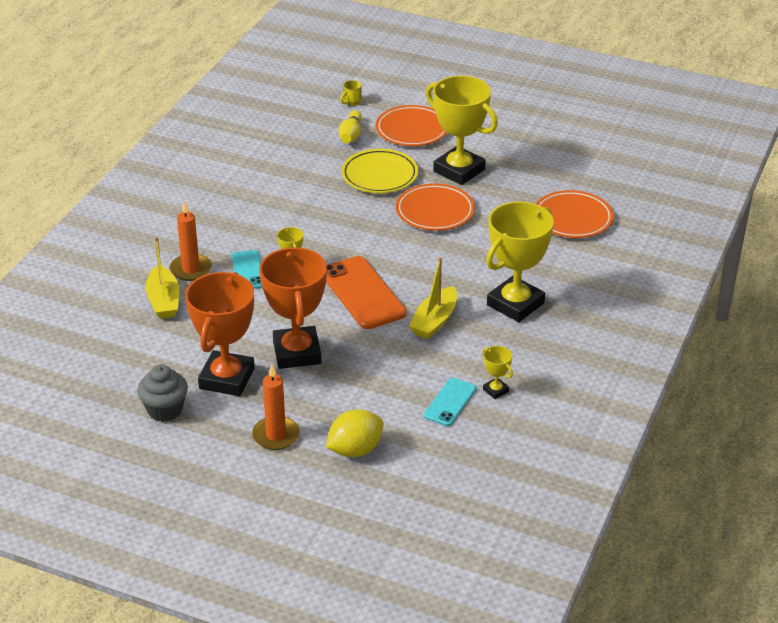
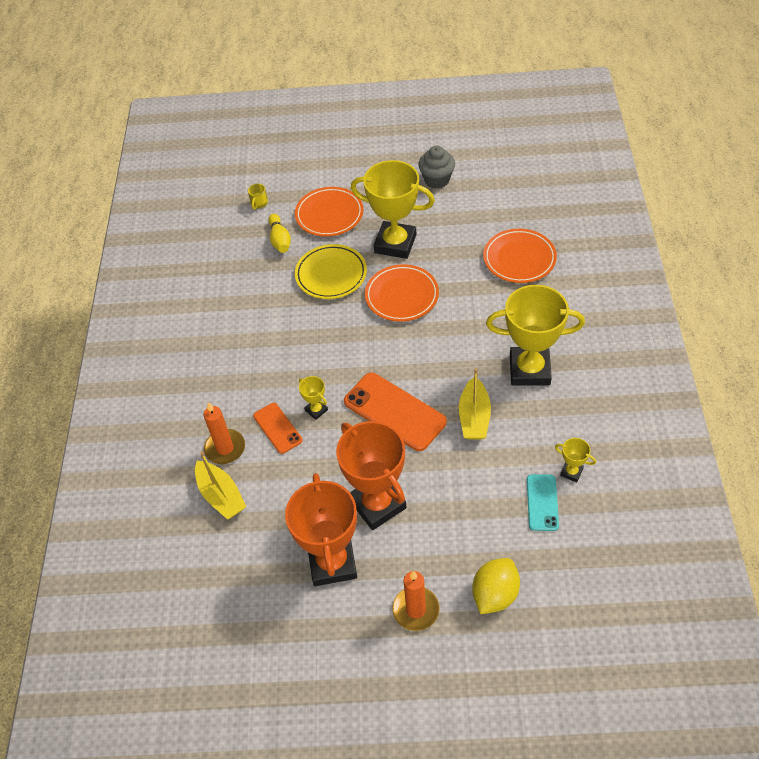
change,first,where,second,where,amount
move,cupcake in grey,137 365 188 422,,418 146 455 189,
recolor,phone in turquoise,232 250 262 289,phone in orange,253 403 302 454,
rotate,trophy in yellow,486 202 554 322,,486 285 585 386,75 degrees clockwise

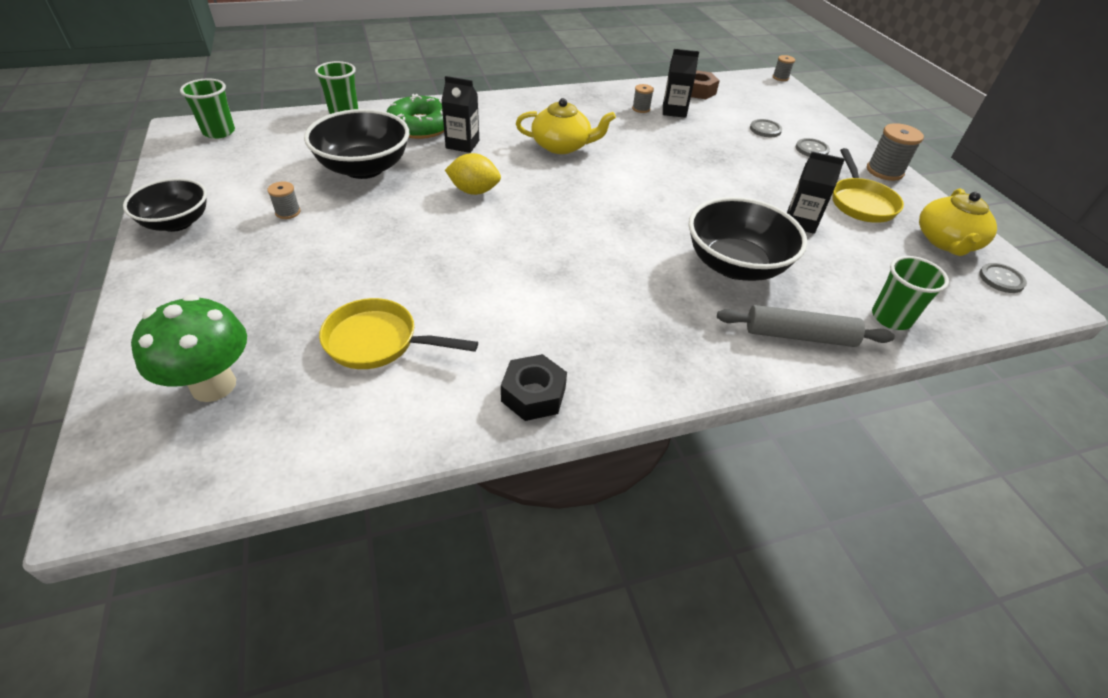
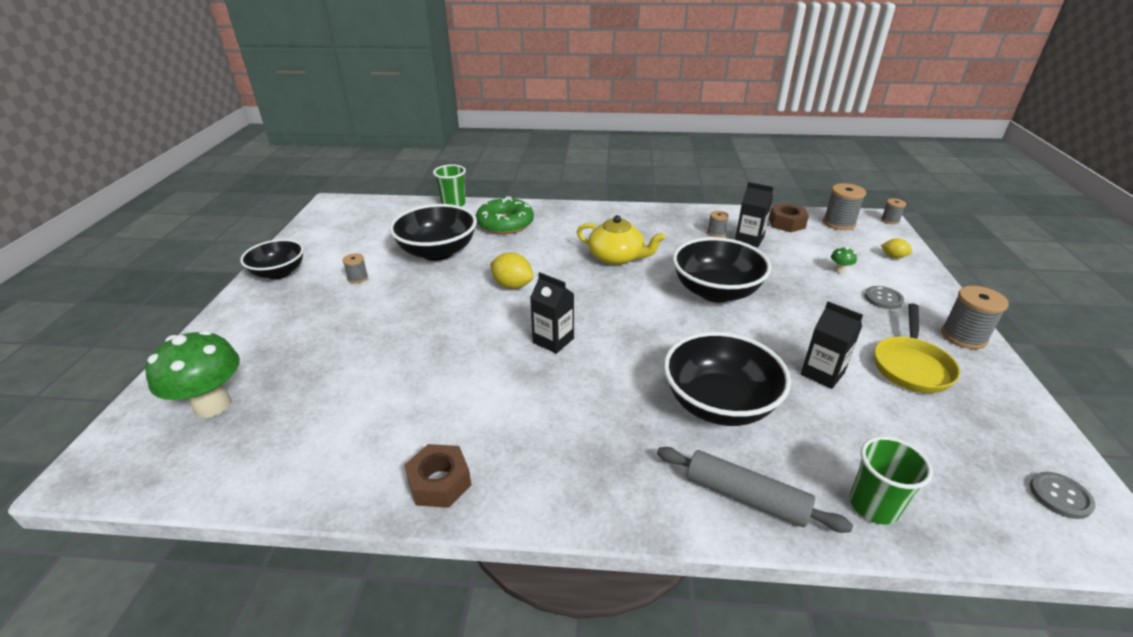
change,first,where,second,where,amount
delete,cup in green,180 78 235 139,,,
delete,pan in yellow,319 298 478 369,,,
move,carton in black,441 76 479 153,,530 272 574 354,
recolor,nut in black,501 354 567 421,nut in brown,404 444 472 508,
replace,button in grey,750 119 782 137,mushroom in green,831 247 857 274,
delete,teapot in yellow,919 188 997 256,,,
insert,,,bowl in black,673 237 771 302,
insert,,,spool in grey,823 183 866 230,
insert,,,lemon in yellow,881 238 912 258,

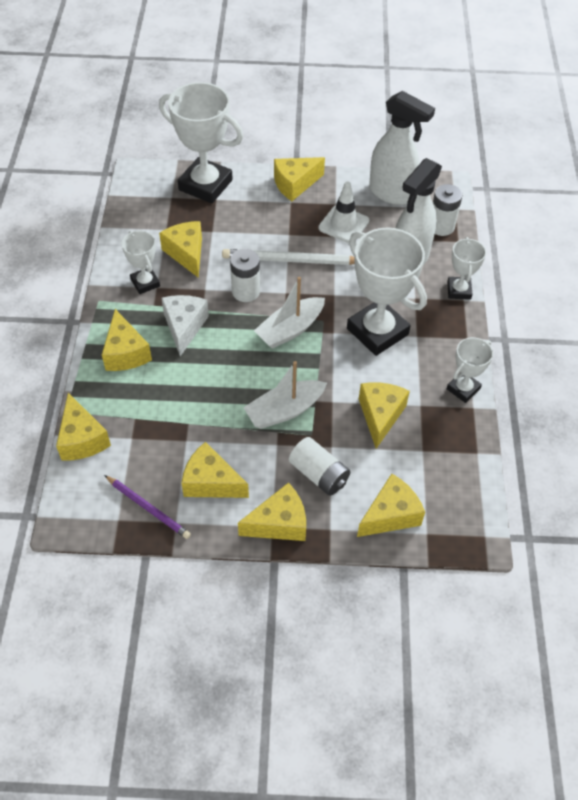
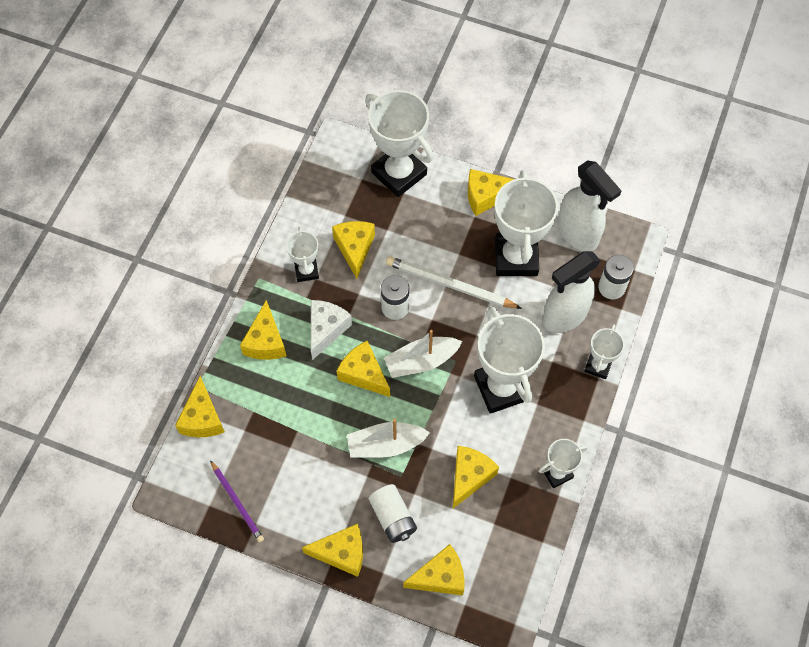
change,first,where,second,where,amount
move,cheese in yellow,181 442 249 498,,337 341 390 397,
replace,traffic cone in white,318 181 369 243,trophy in white,494 170 558 276,

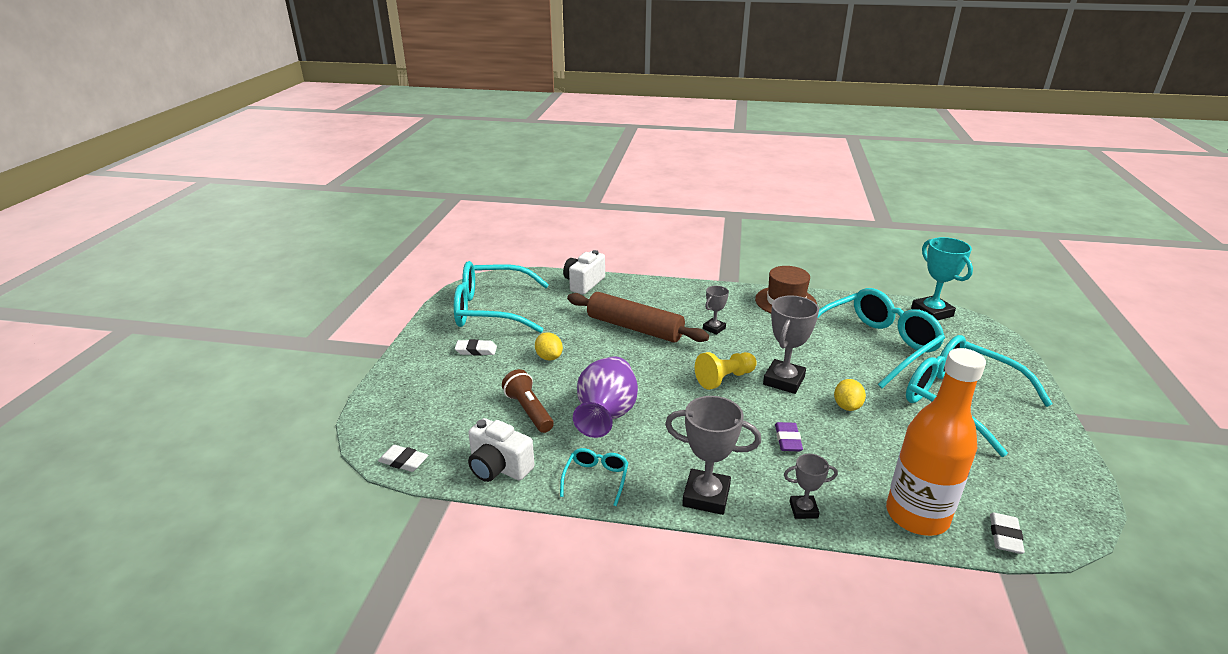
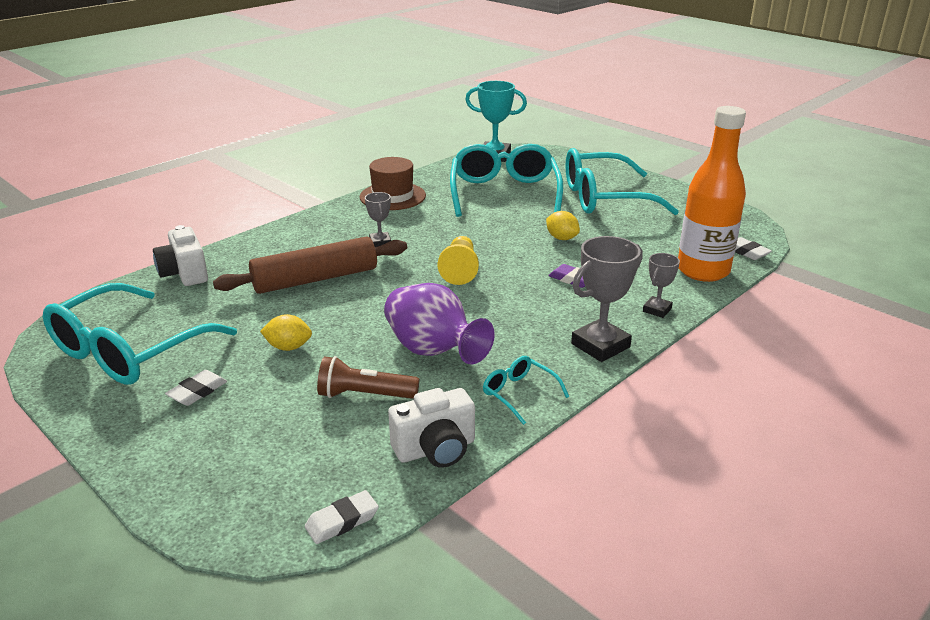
change,first,where,second,where,amount
delete,trophy in grey,763 295 819 394,,,

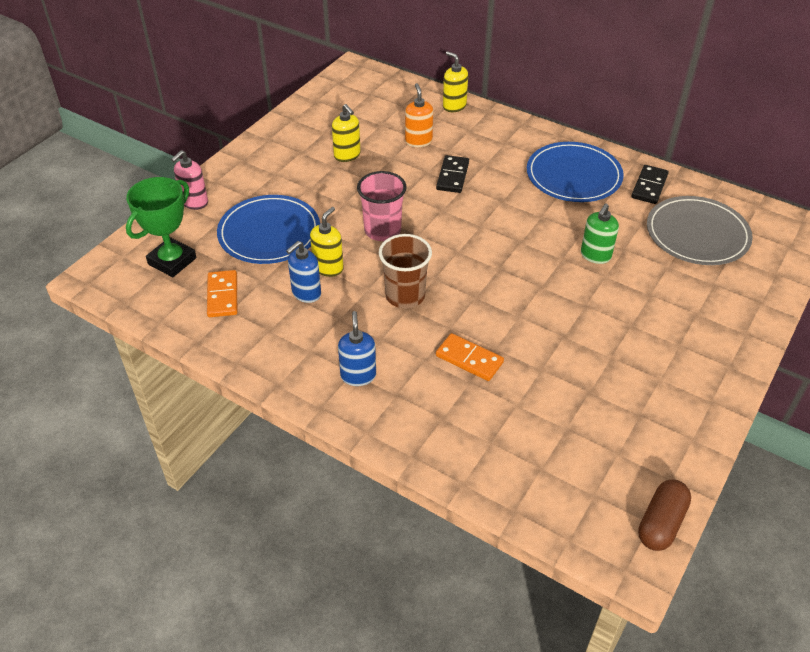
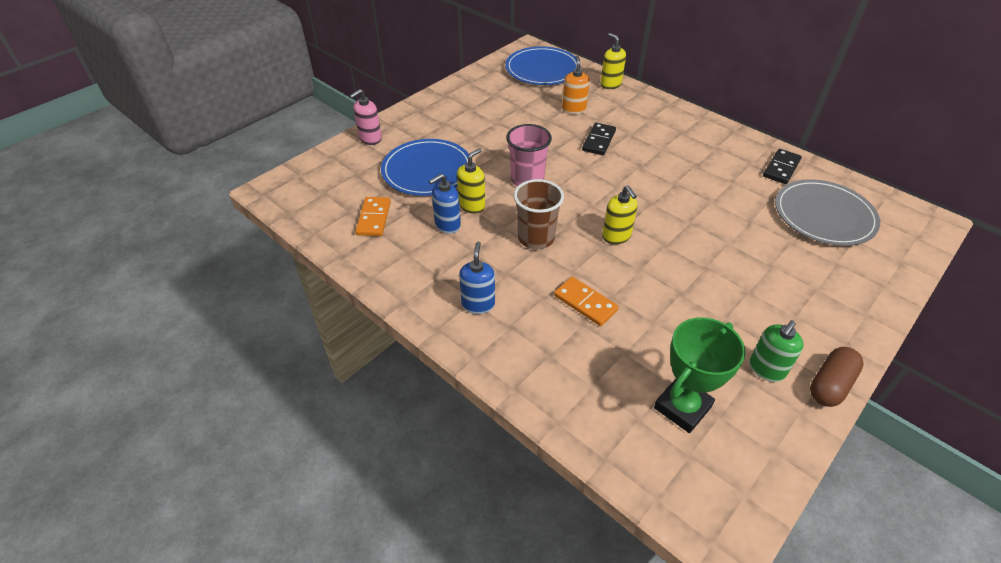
change,first,where,second,where,amount
move,trophy in green,126 177 196 277,,654 317 745 433,
move,soap dispenser in yellow,332 104 361 162,,602 185 638 244,
move,plate in blue,527 142 624 202,,505 46 577 85,
move,soap dispenser in green,581 203 619 264,,749 320 804 382,
move,capsule in brown,638 480 691 551,,810 347 864 407,

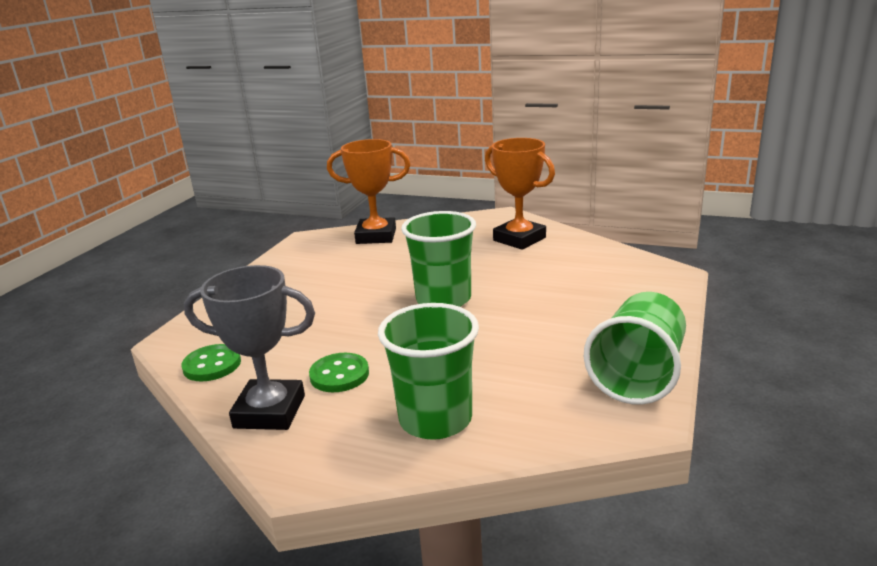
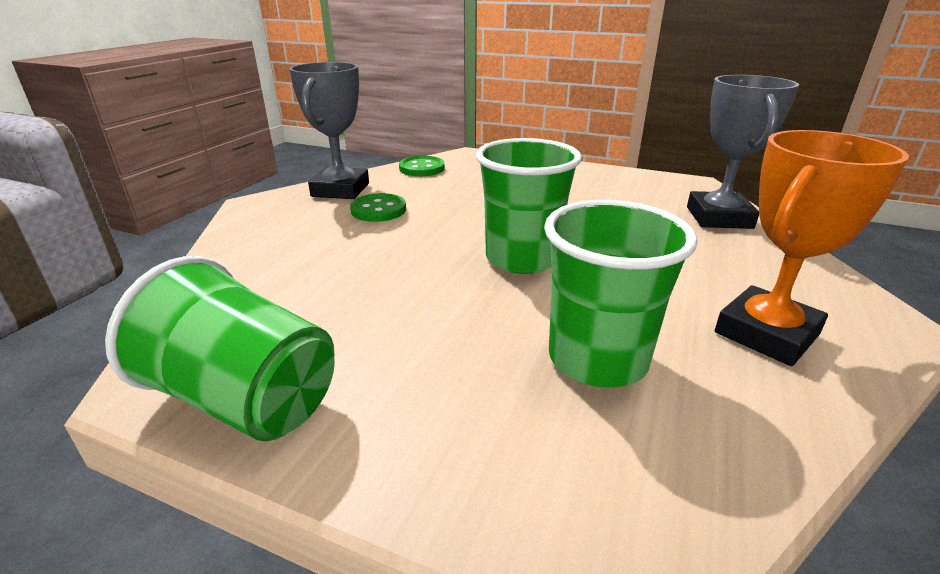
change,first,where,second,where,amount
recolor,trophy in orange,327 139 411 244,trophy in grey,687 75 799 229,
move,cup in green,378 303 479 440,,544 200 698 388,

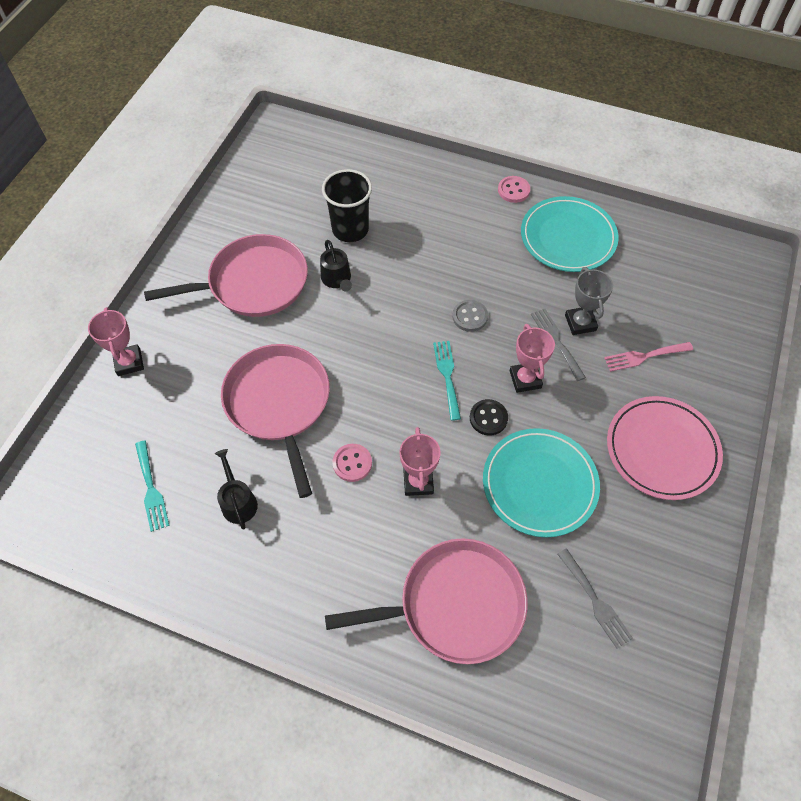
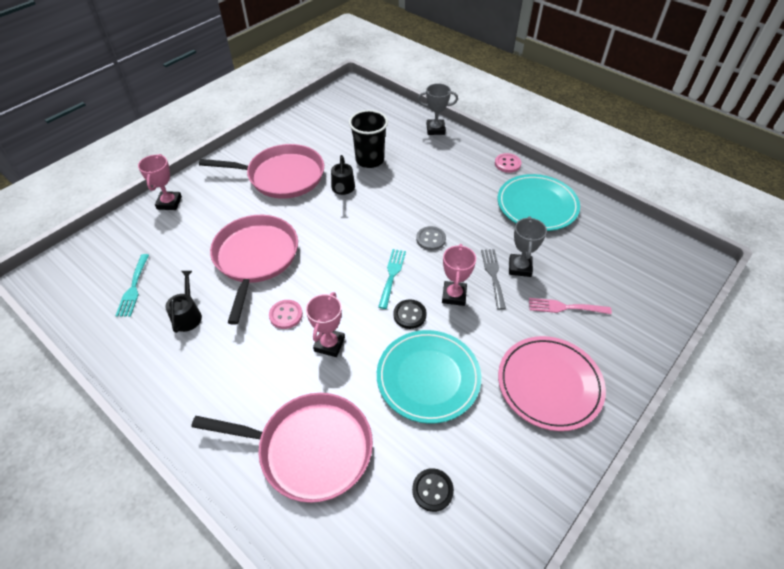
change,first,where,second,where,amount
replace,fork in grey,557 549 633 649,button in black,412 468 454 512,
insert,,,trophy in grey,418 83 458 135,

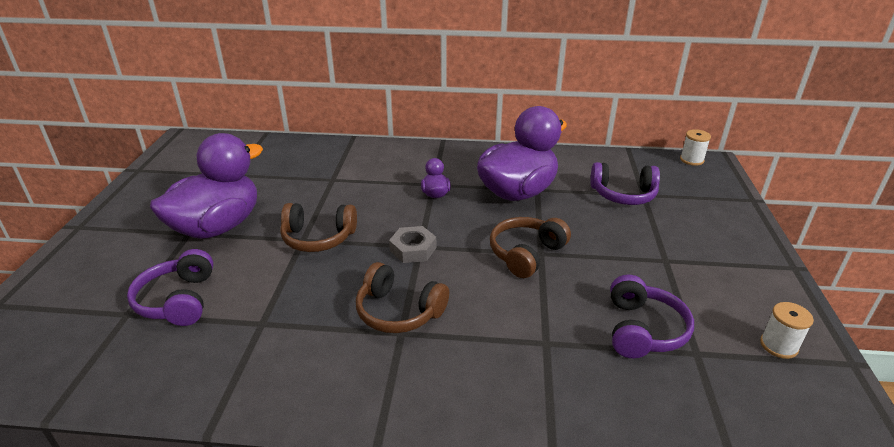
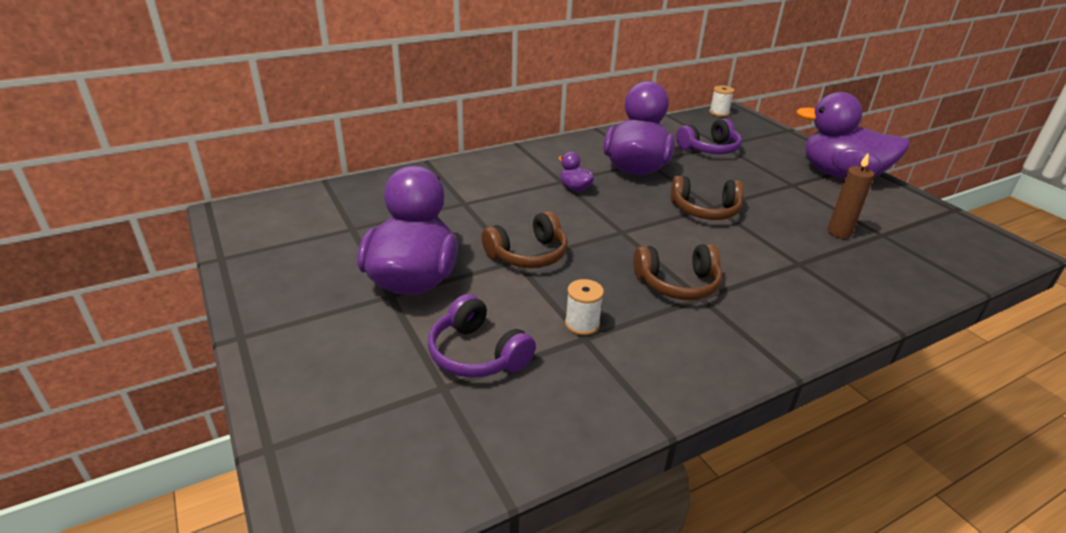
change,first,where,second,where,amount
delete,nut in grey,389 226 436 263,,,
rotate,headphones in brown,490 217 571 278,,670 176 744 220,90 degrees counterclockwise
replace,headphones in purple,610 275 694 358,candle in brown,828 152 874 239,
move,spool in white,760 302 814 359,,565 279 604 335,
insert,,,duck in purple,796 92 910 179,

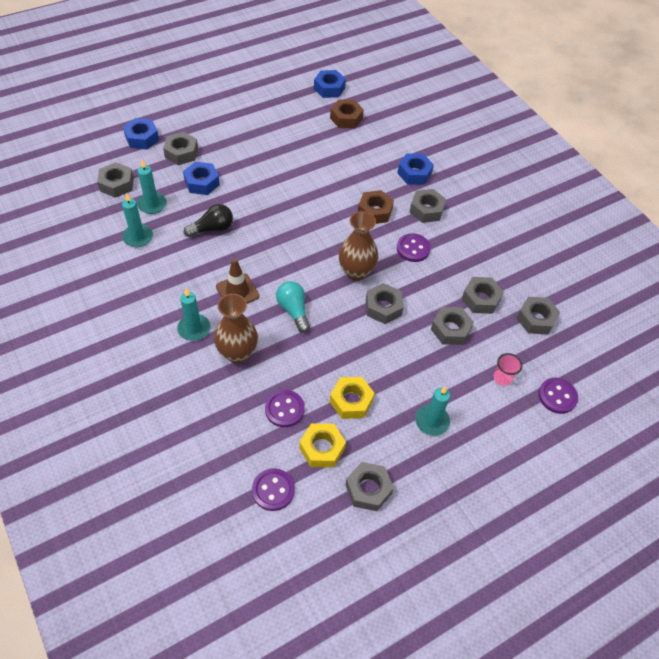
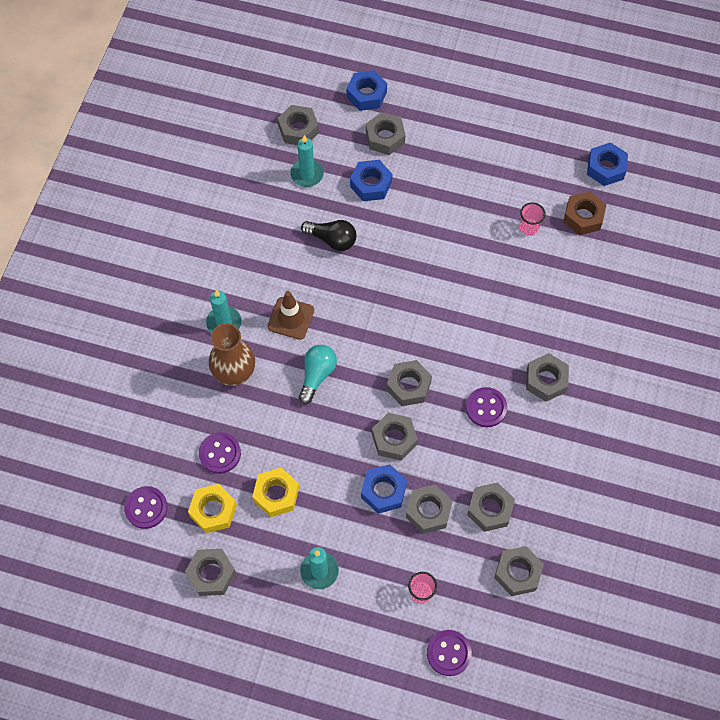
change,first,where,second,where,amount
delete,candle in turquoise,122 193 153 247,,,
replace,vase in brown,339 211 378 281,nut in grey,387 360 432 406,
delete,nut in brown,358 190 394 224,,,
move,nut in blue,397 154 434 185,,361 464 407 514,
insert,,,cup in pink,520 202 546 236,

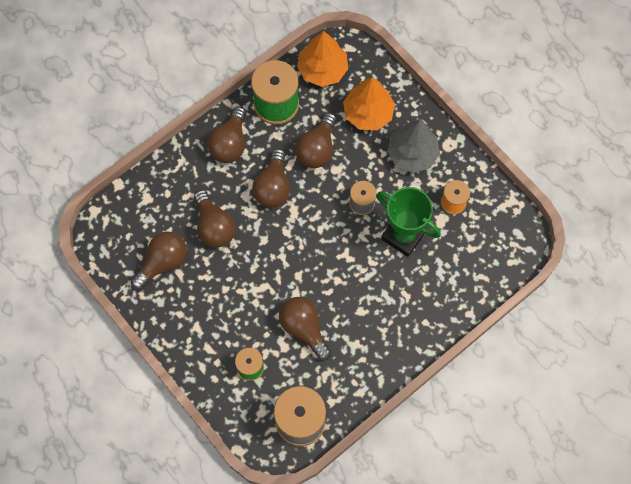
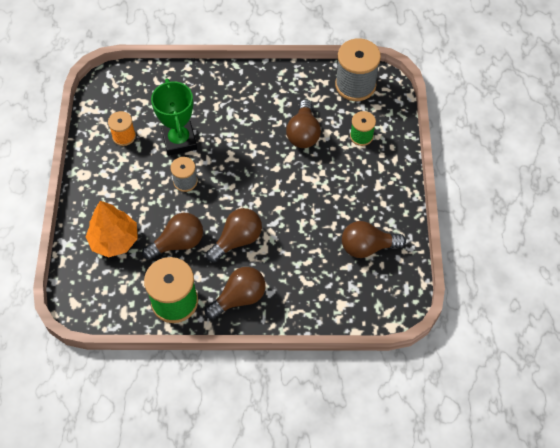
change,first,where,second,where,amount
delete,light bulb in brown,194 190 236 247,,,
delete,tree in orange,297 31 348 87,,,
delete,tree in grey,387 120 440 173,,,

